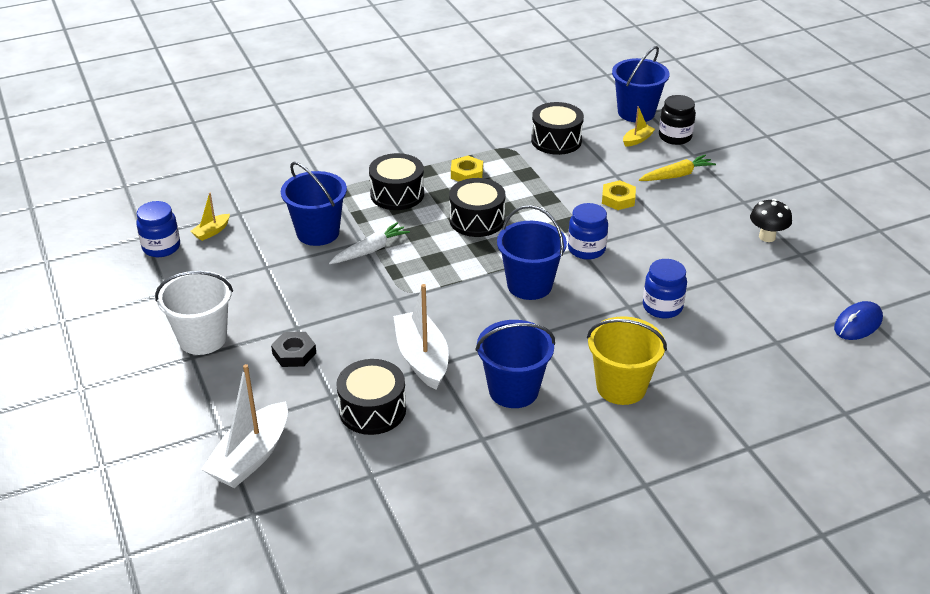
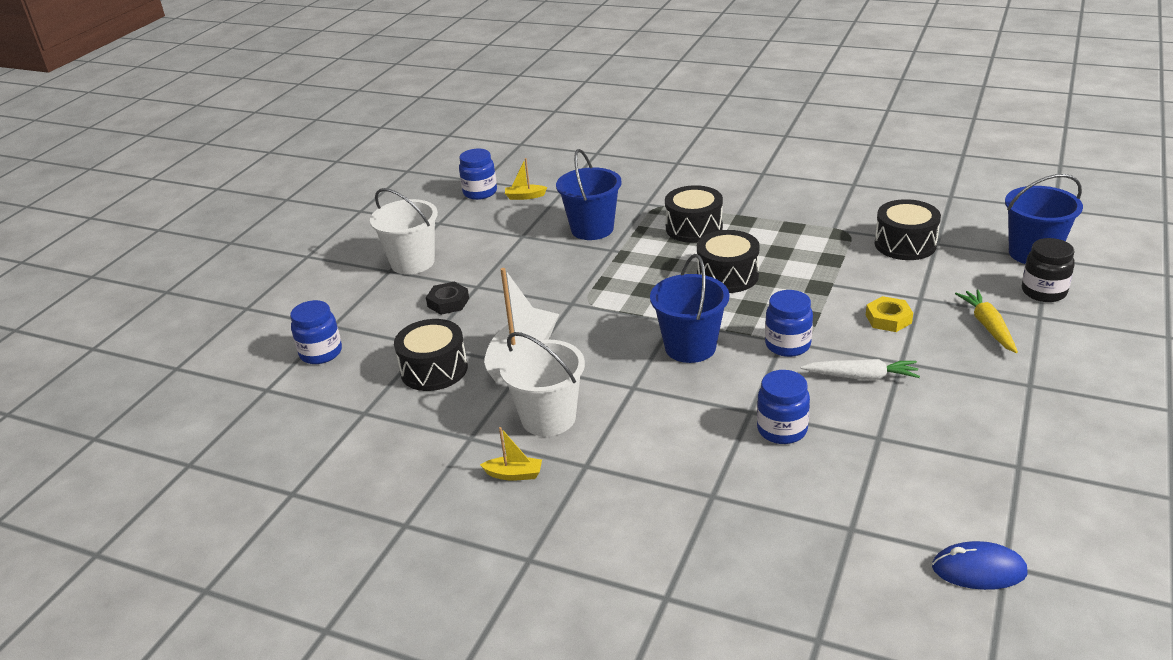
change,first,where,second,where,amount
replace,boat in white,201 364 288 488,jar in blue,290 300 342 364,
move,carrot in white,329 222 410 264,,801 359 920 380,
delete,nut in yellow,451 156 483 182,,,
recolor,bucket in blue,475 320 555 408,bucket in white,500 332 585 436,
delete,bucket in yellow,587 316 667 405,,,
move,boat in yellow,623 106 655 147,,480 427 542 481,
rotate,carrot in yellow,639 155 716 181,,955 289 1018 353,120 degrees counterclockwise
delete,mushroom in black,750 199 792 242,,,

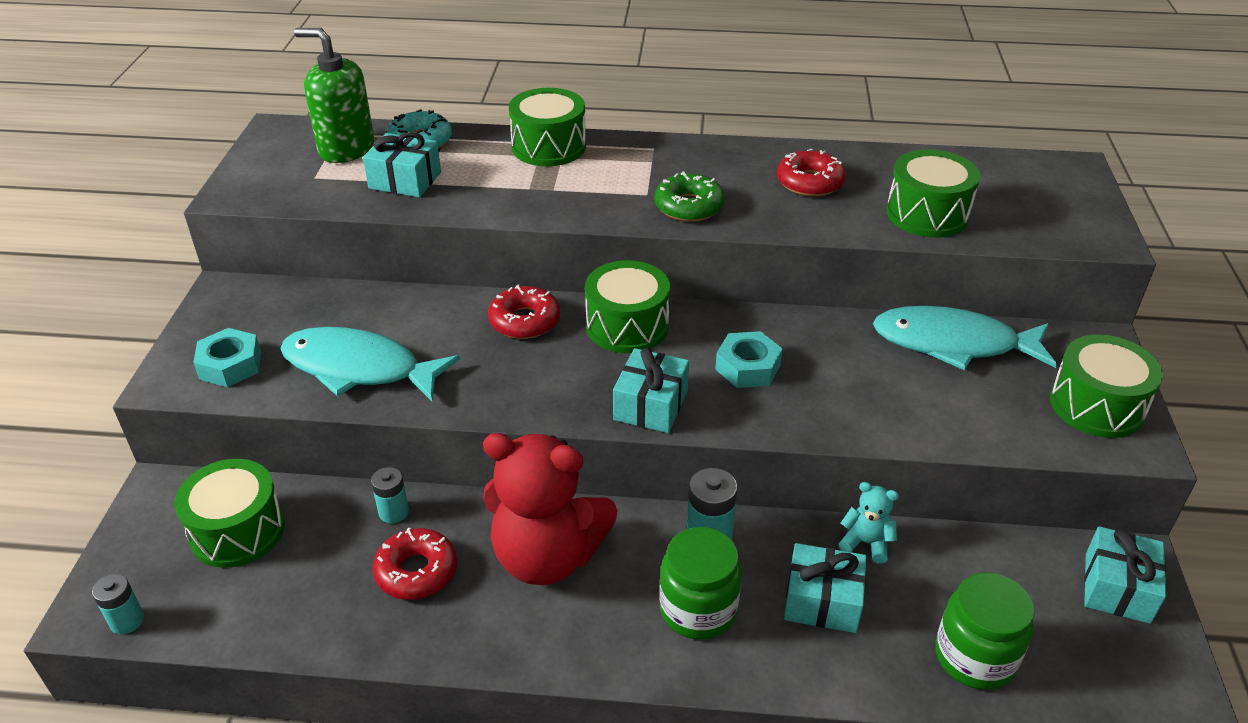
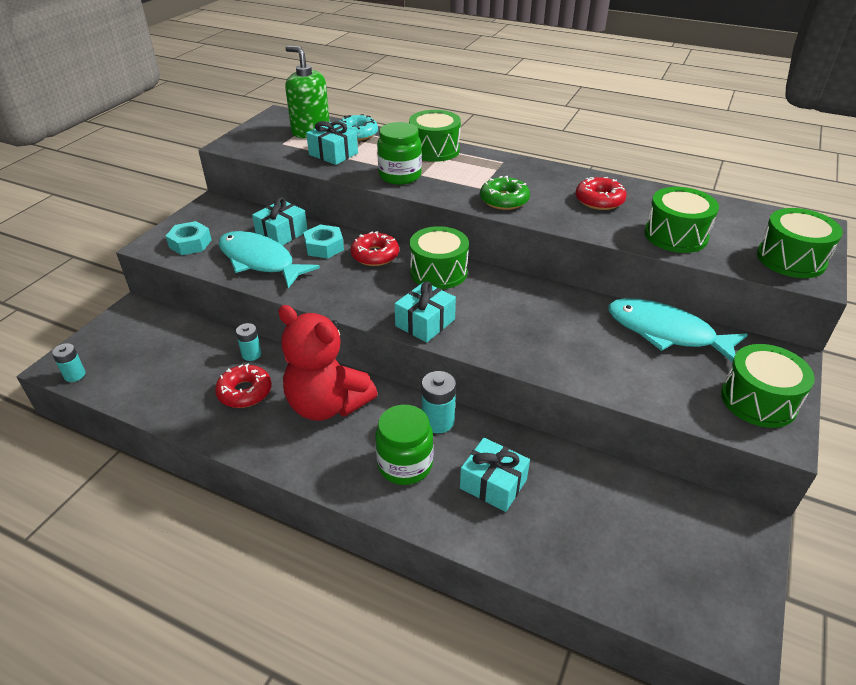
change,first,where,second,where,amount
move,drum in green,174 459 285 568,,757 208 843 278,
move,nut in turquoise,715 331 782 388,,303 225 344 258,
delete,teddy bear in turquoise,839 482 899 564,,,
move,jar in green,935 572 1035 690,,377 122 422 185,
move,gift in turquoise,1084 526 1166 624,,252 197 308 246,

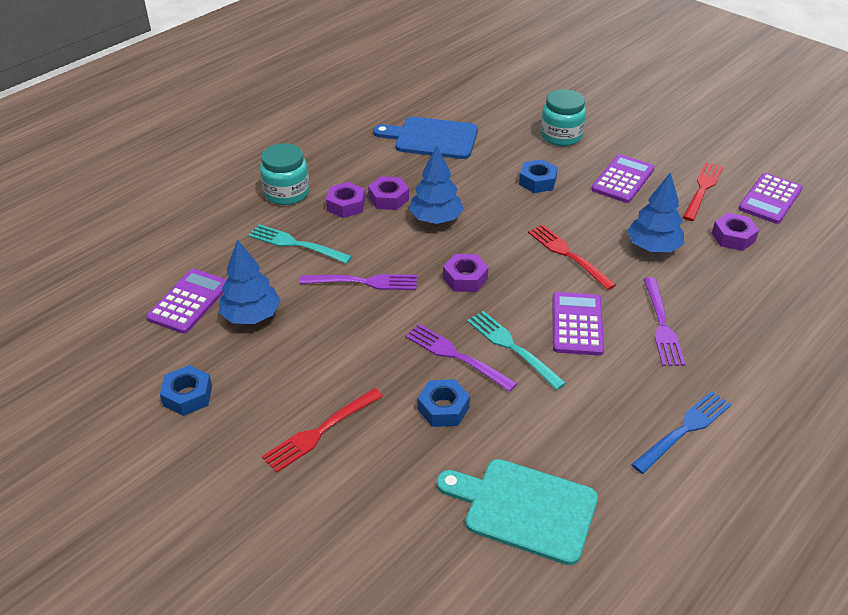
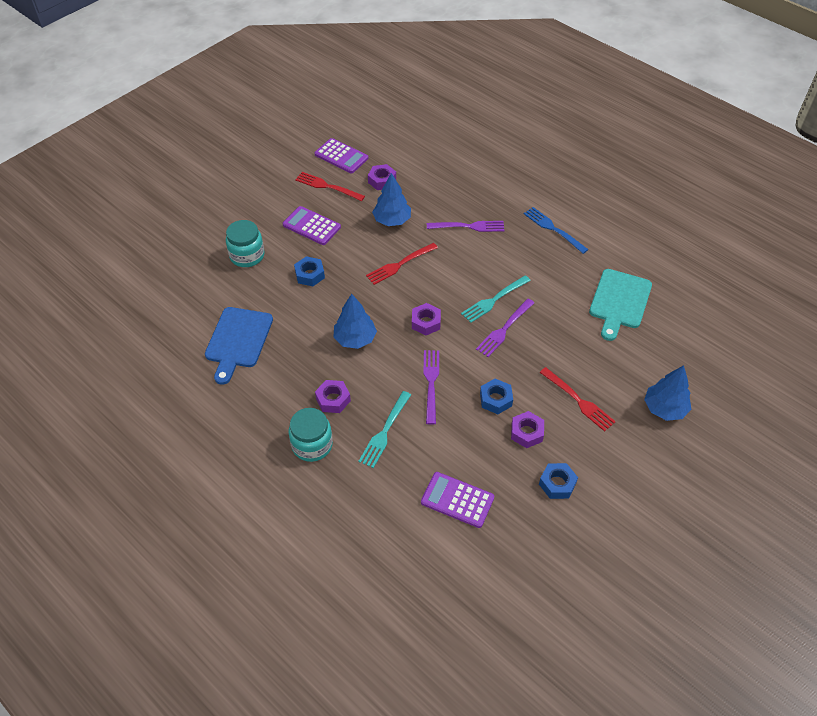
change,first,where,second,where,amount
move,tree in blue,219 239 281 324,,644 365 691 421,
move,nut in purple,368 176 409 210,,511 411 544 448,
move,nut in blue,418 379 470 427,,480 379 513 414,
delete,calculator in purple,552 292 604 356,,,

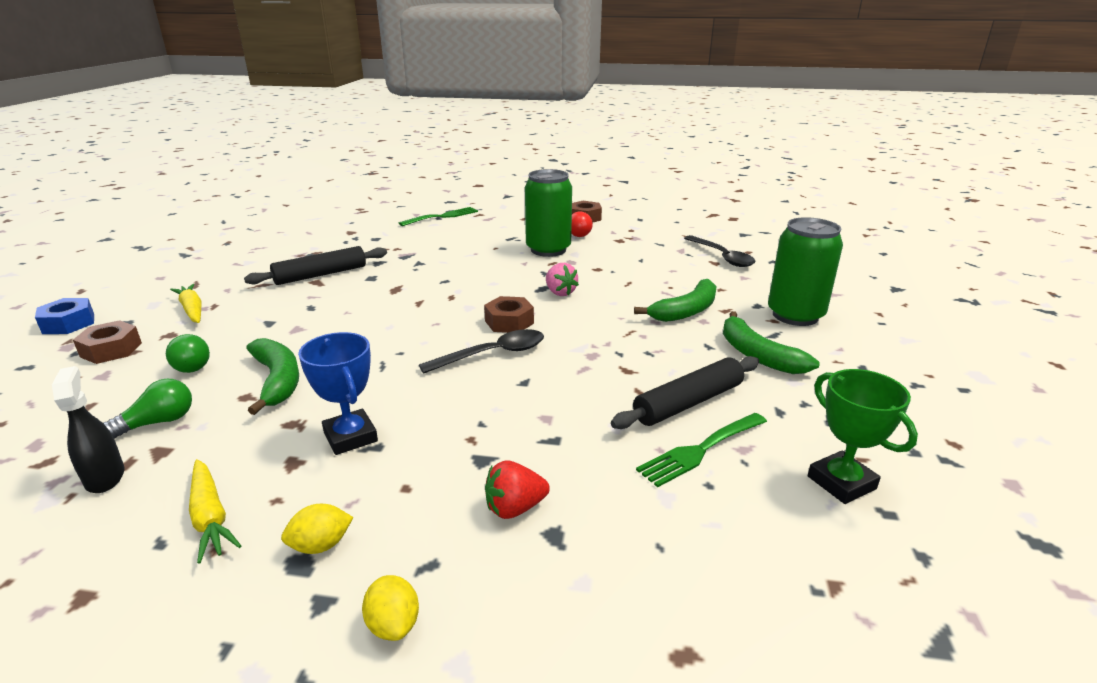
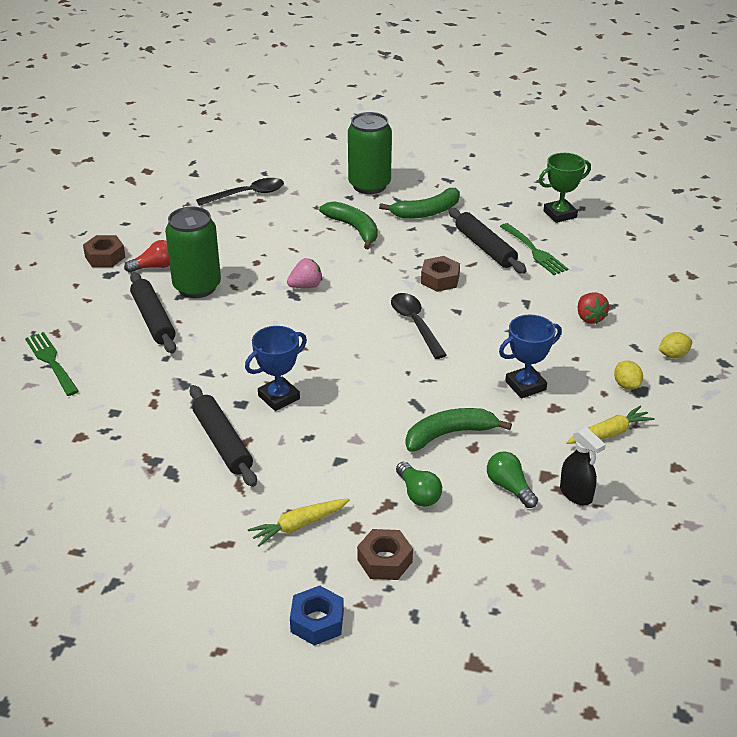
change,first,where,second,where,amount
rotate,spray bottle in black,52 366 124 493,,560 427 606 505,105 degrees counterclockwise
rotate,light bulb in green,166 334 210 373,,396 462 442 507,90 degrees clockwise
move,nut in brown,484 296 534 333,,421 256 460 292,
insert,,,rolling pin in black,130 272 176 354,
insert,,,trophy in blue,245 326 307 411,

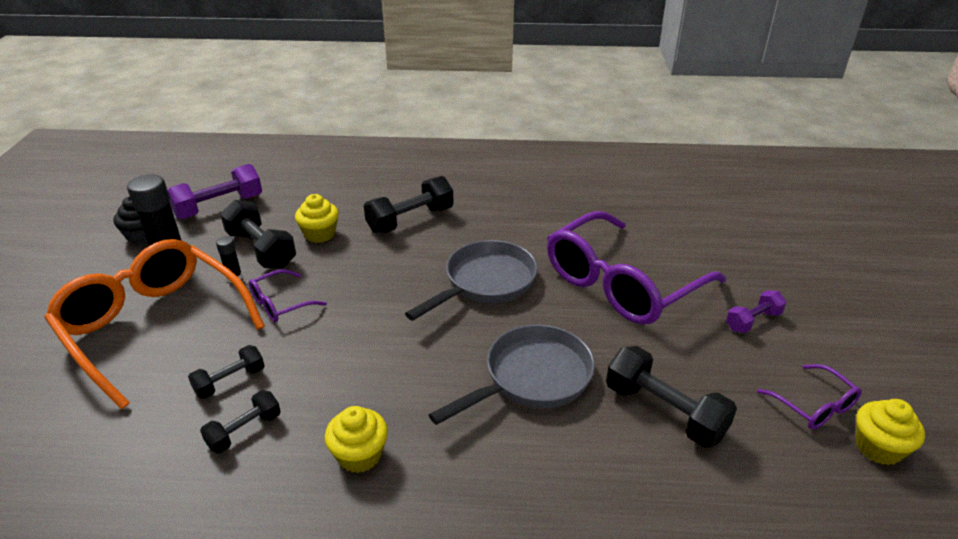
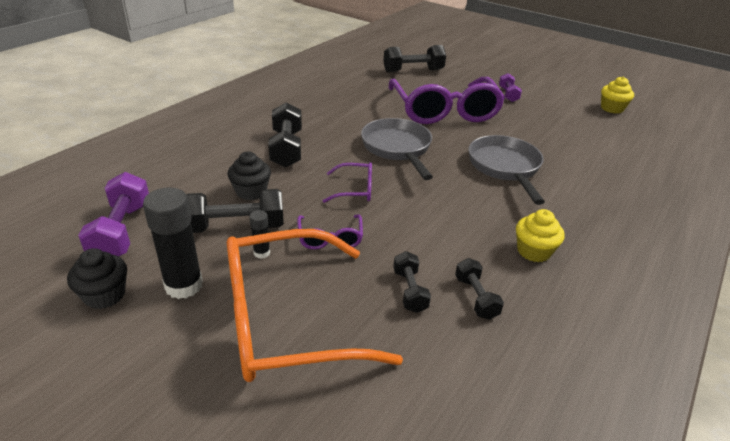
change,first,where,second,where,amount
recolor,cupcake in yellow,295 194 339 243,cupcake in black,228 151 271 200,
move,dumbbell in black,606 346 737 448,,383 45 446 72,
move,glasses in purple,757 364 862 429,,323 162 372 203,

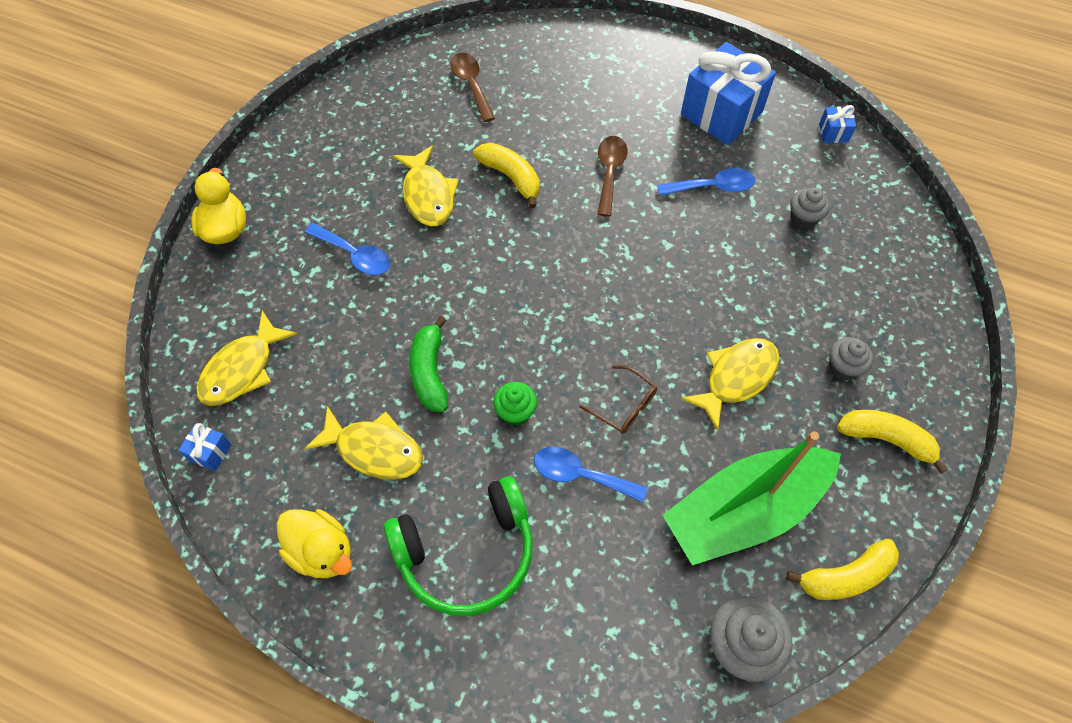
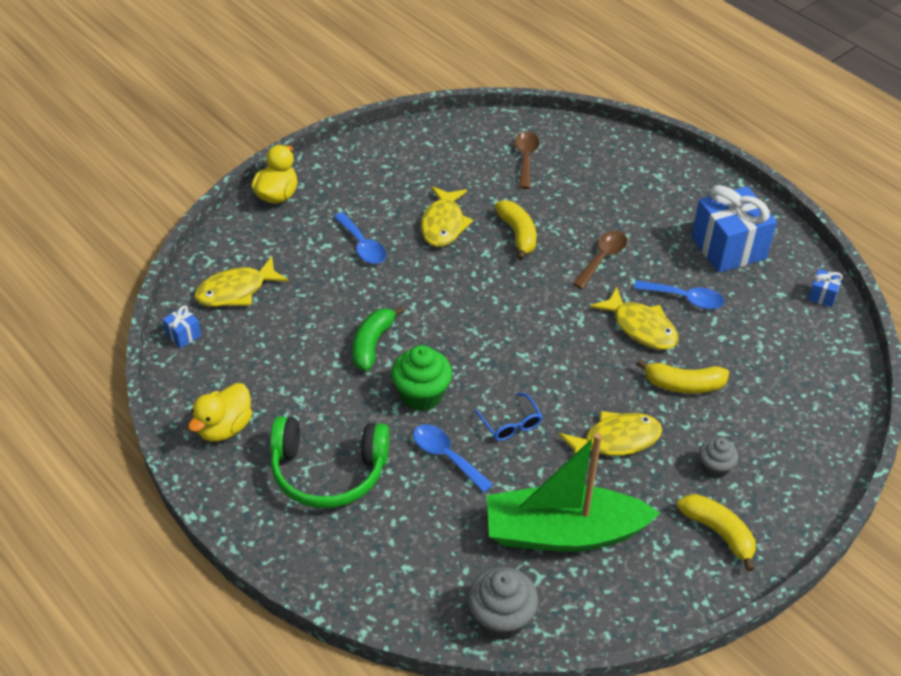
change,first,where,second,where,amount
rotate,duck in yellow,277 509 352 578,,188 383 252 442,60 degrees clockwise
move,fish in yellow,304 406 423 480,,590 287 678 350,
resize,cupcake in green,493 382 537 426,,391 345 452 411,x1.62
recolor,glasses in brown,579 365 657 434,glasses in blue,474 392 543 441,
move,banana in yellow,786 539 899 600,,637 359 729 393,
delete,cupcake in grey,790 188 830 229,,,

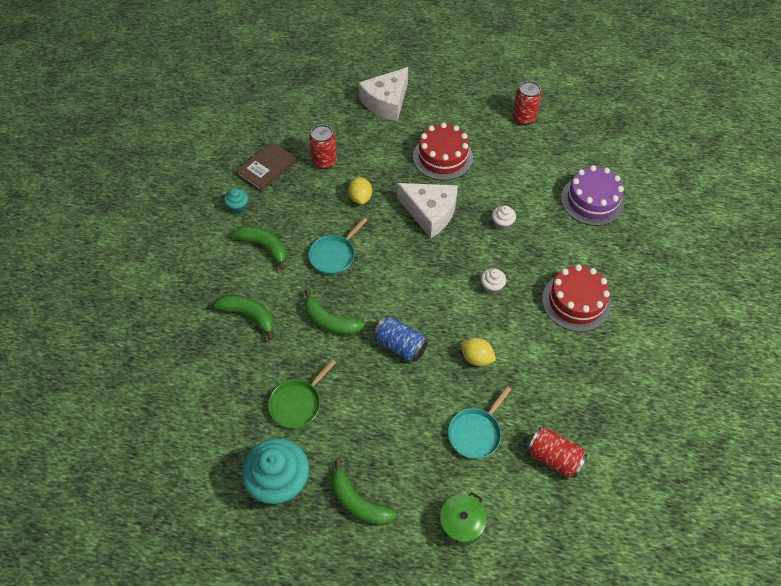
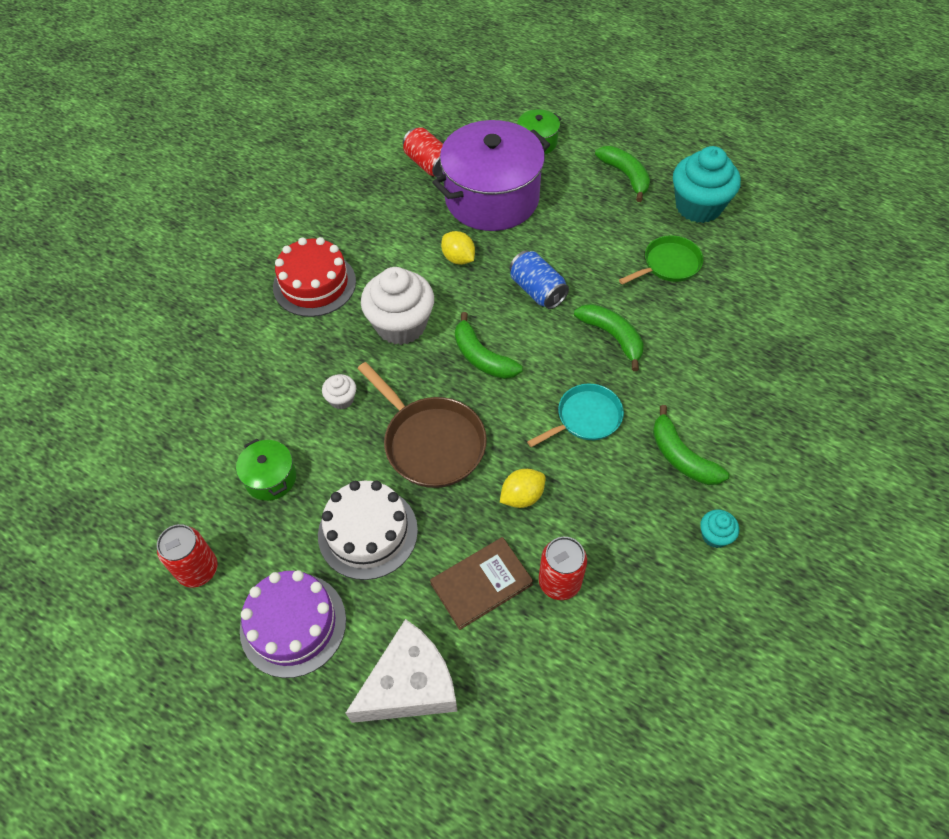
change,first,where,second,where,amount
move,banana in green,214 295 274 340,,455 312 522 379,
move,book in brown,237 142 296 191,,430 537 533 630,
rotate,lemon in yellow,348 177 372 205,,500 469 545 508,45 degrees clockwise
replace,cheese in white,397 183 458 238,pan in brown,357 362 487 488,
recolor,cake in red,413 122 473 180,cake in white,318 481 418 580,
replace,pan in turquoise,448 386 512 459,pot in purple,432 120 550 231,
resize,cupcake in white,481 268 506 294,,361 267 434 345,x2.21
move,cake in purple,561 165 624 226,,240 570 346 678,
insert,,,pot in green,236 439 296 501,

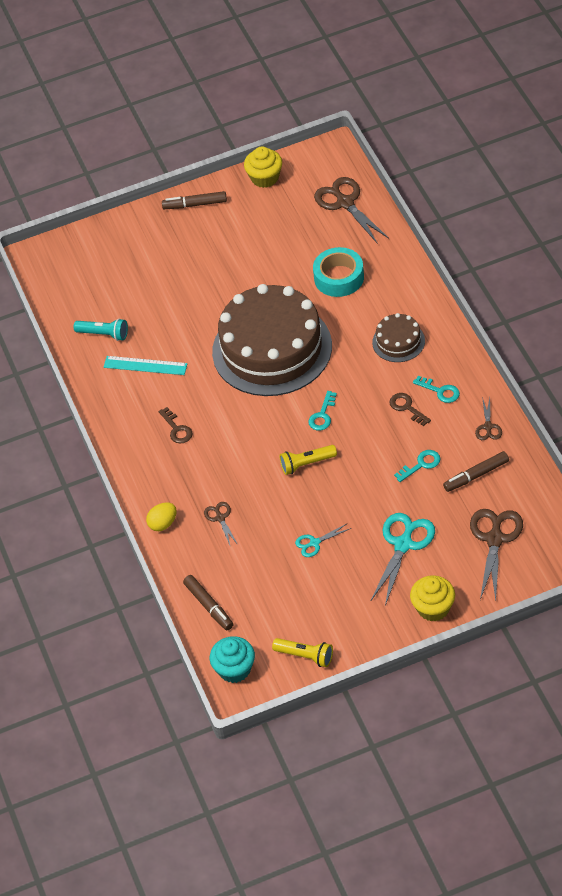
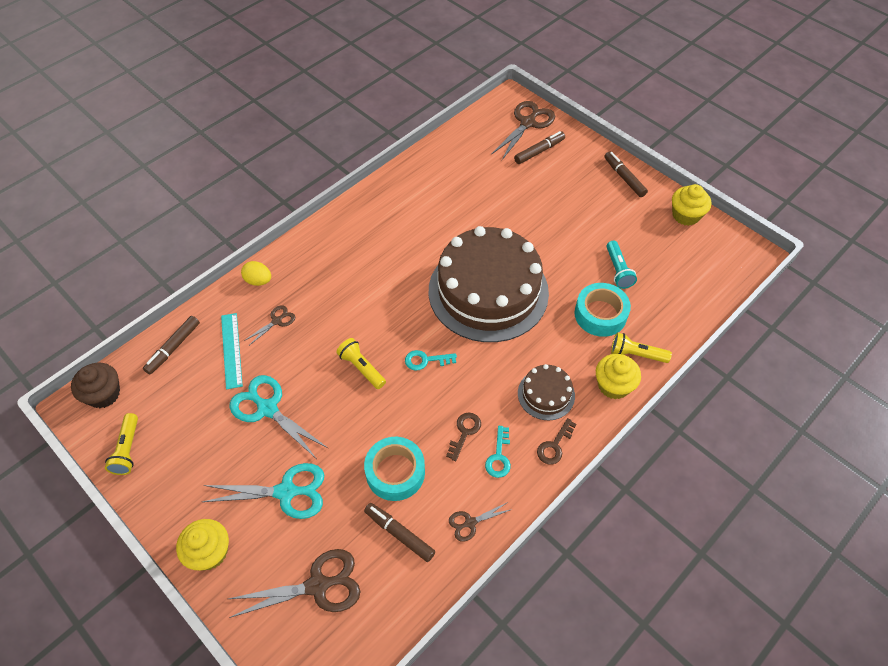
change,first,where,second,where,amount
move,flashlight in turquoise,74 319 128 341,,606 241 637 289,
move,ruler in turquoise,103 356 188 375,,221 313 243 389,
move,key in brown,159 407 193 444,,537 418 577 464,
recolor,cupcake in turquoise,210 636 255 683,cupcake in brown,71 363 120 408,
resize,scissors in turquoise,295 523 351 557,,230 375 329 458,x1.92
move,scissors in brown,314 177 388 244,,491 101 555 160,
replace,key in turquoise,394 450 440 482,tape in turquoise,364 437 425 501,
insert,,,marker in brown,514 131 565 164,
insert,,,cupcake in yellow,596 354 641 399,
insert,,,flashlight in yellow,611 333 672 363,

